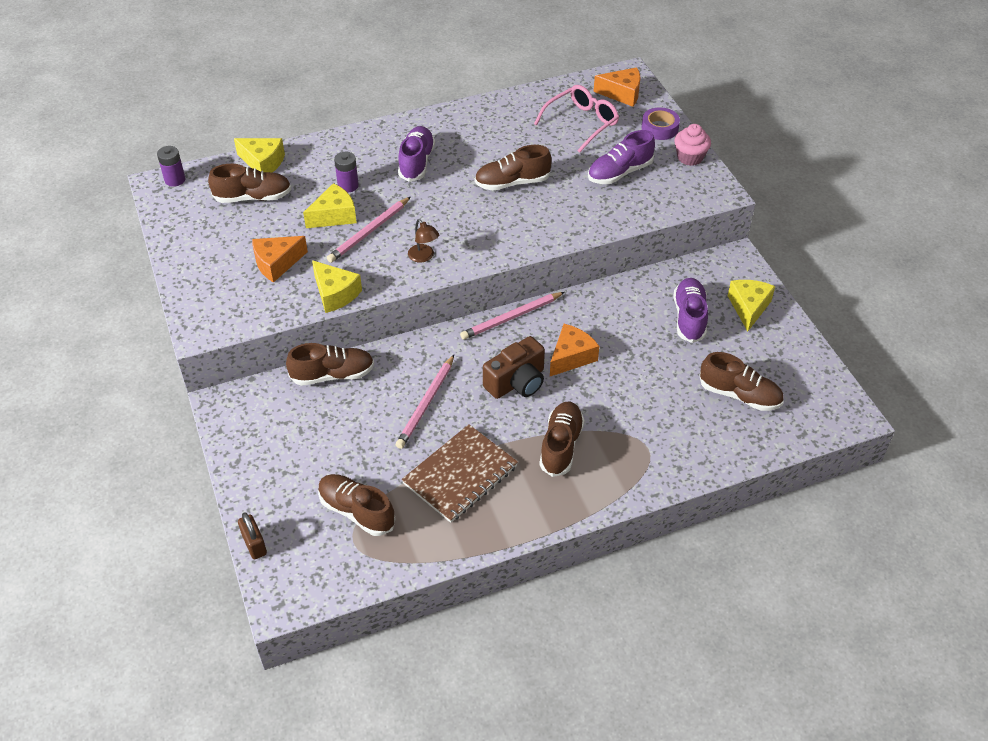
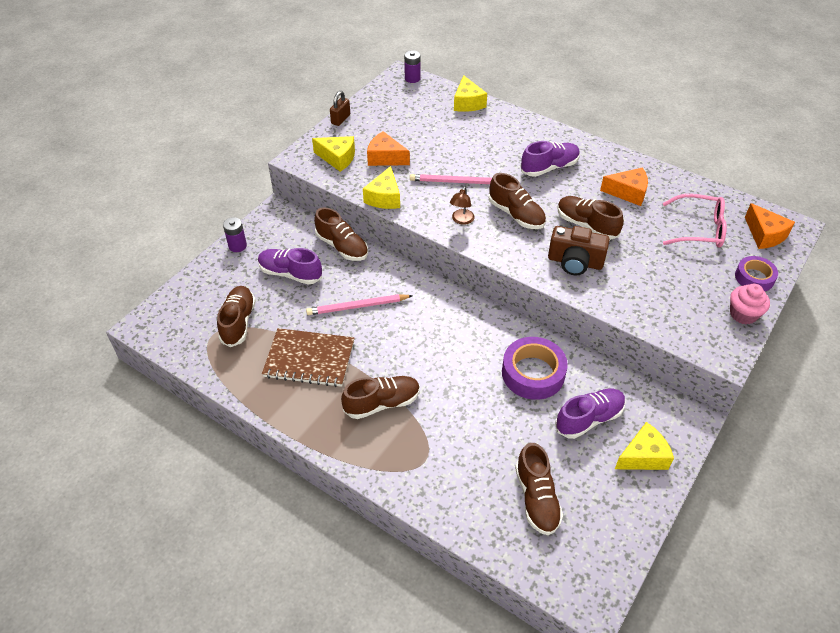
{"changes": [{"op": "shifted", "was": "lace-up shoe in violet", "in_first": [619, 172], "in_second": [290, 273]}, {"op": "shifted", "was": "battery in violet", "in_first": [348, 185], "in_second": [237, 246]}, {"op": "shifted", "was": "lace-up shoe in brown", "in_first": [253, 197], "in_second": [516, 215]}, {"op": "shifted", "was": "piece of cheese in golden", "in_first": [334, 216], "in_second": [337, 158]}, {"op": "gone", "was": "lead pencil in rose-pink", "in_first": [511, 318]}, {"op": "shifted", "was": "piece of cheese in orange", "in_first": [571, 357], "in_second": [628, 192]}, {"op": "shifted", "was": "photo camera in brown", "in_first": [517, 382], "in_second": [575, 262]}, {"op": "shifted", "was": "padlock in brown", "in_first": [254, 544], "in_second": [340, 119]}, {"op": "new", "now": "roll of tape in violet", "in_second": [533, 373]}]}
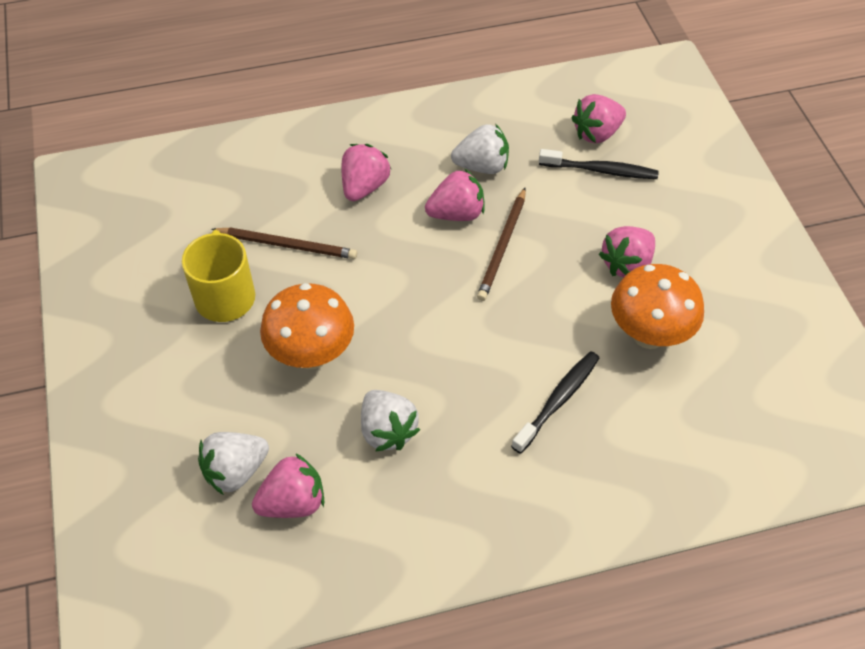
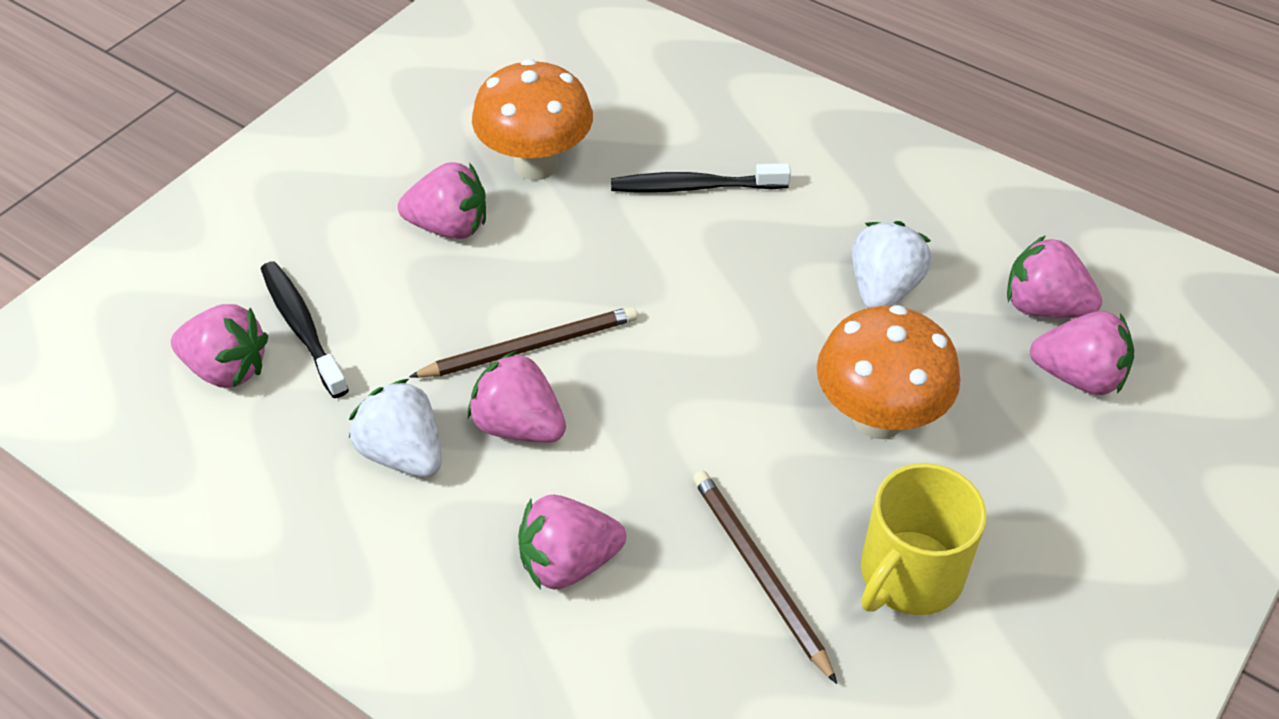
{"changes": [{"op": "repainted", "was": "toy strawberry in white", "now": "toy strawberry in rose-pink", "in_first": [235, 471], "in_second": [1078, 376]}]}
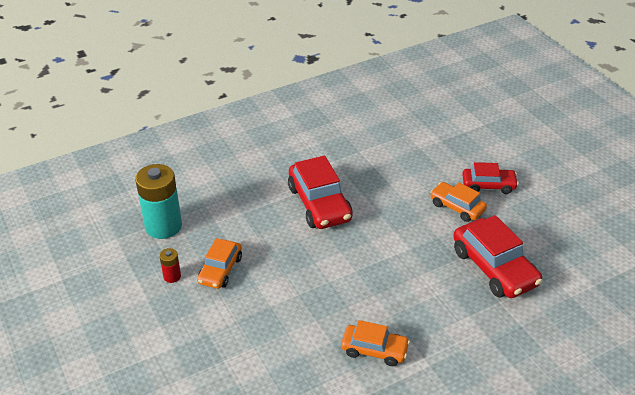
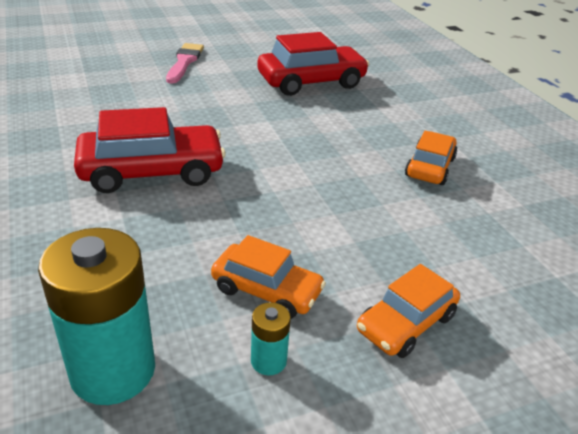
{"changes": [{"op": "swapped", "was": "automobile in red", "now": "paint brush in rose-pink", "in_first": [488, 185], "in_second": [184, 62]}, {"op": "shifted", "was": "automobile in orange", "in_first": [457, 207], "in_second": [406, 323]}, {"op": "repainted", "was": "battery in red", "now": "battery in teal", "in_first": [172, 276], "in_second": [268, 361]}]}
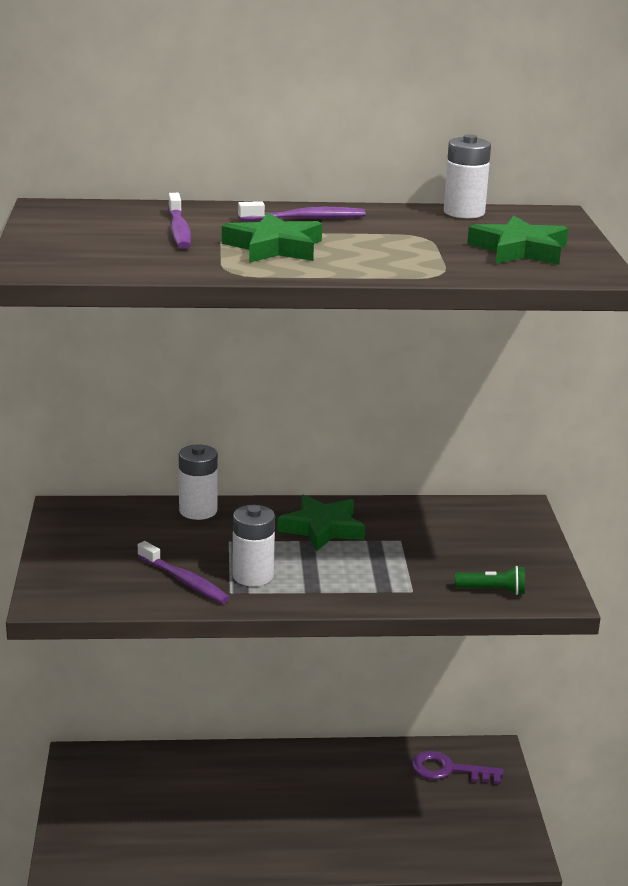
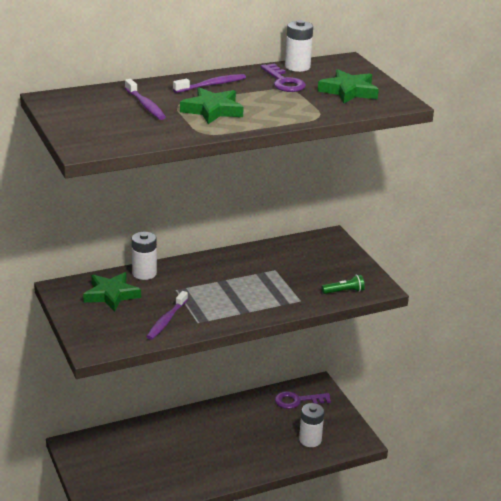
{"changes": [{"op": "shifted", "was": "star shape in green", "in_first": [322, 528], "in_second": [111, 295]}, {"op": "shifted", "was": "battery in white", "in_first": [253, 576], "in_second": [310, 440]}, {"op": "rotated", "was": "dental brush in violet", "in_first": [185, 581], "in_second": [166, 320], "clockwise": 90}, {"op": "new", "now": "door key in violet", "in_second": [284, 82]}]}
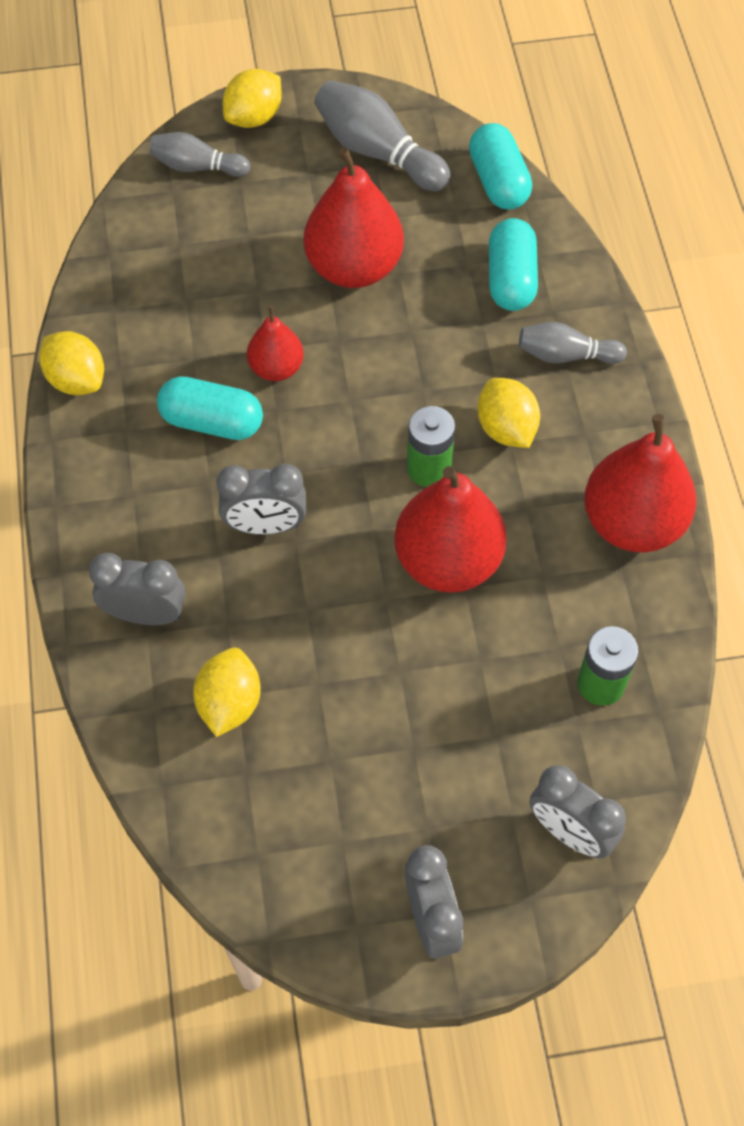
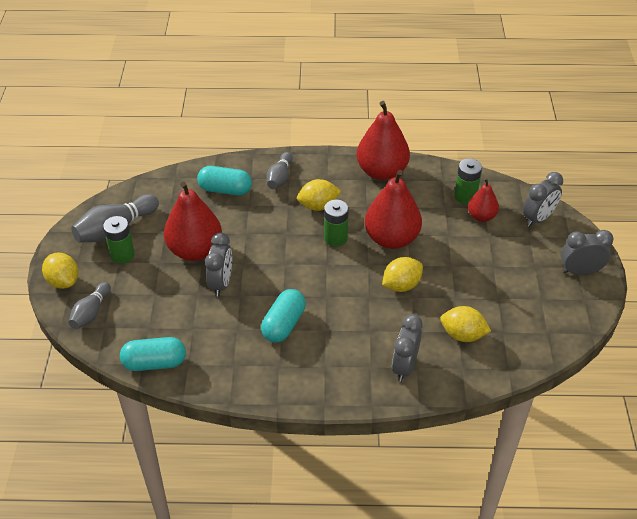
{"changes": [{"op": "shifted", "was": "capsule in teal", "in_first": [498, 182], "in_second": [154, 363]}, {"op": "shifted", "was": "pear in red", "in_first": [276, 368], "in_second": [481, 216]}, {"op": "shifted", "was": "lemon in golden", "in_first": [76, 380], "in_second": [401, 285]}, {"op": "shifted", "was": "bedside clock in gray", "in_first": [265, 525], "in_second": [221, 283]}, {"op": "new", "now": "battery in green", "in_second": [122, 255]}]}
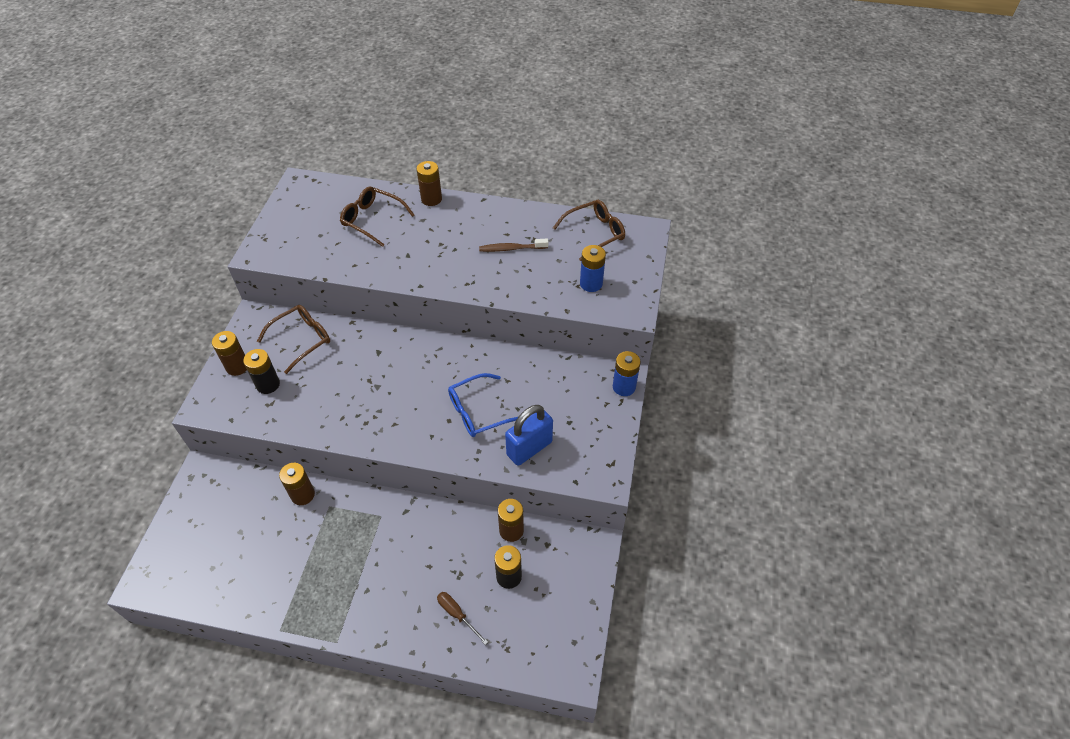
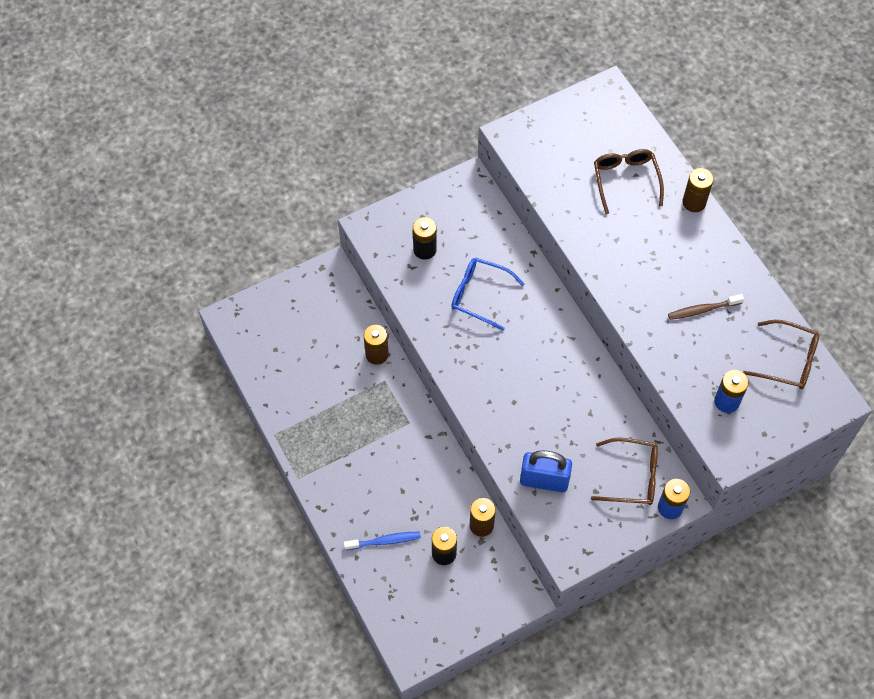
{"changes": [{"op": "rotated", "was": "dental brush in brown", "in_first": [511, 248], "in_second": [702, 310], "clockwise": -60}, {"op": "shifted", "was": "eyeglasses in brown", "in_first": [301, 340], "in_second": [631, 476]}, {"op": "gone", "was": "battery in brown", "in_first": [237, 366]}, {"op": "shifted", "was": "eyeglasses in blue", "in_first": [479, 411], "in_second": [480, 295]}, {"op": "swapped", "was": "flat screwdriver in brown", "now": "dental brush in blue", "in_first": [457, 614], "in_second": [384, 541]}]}
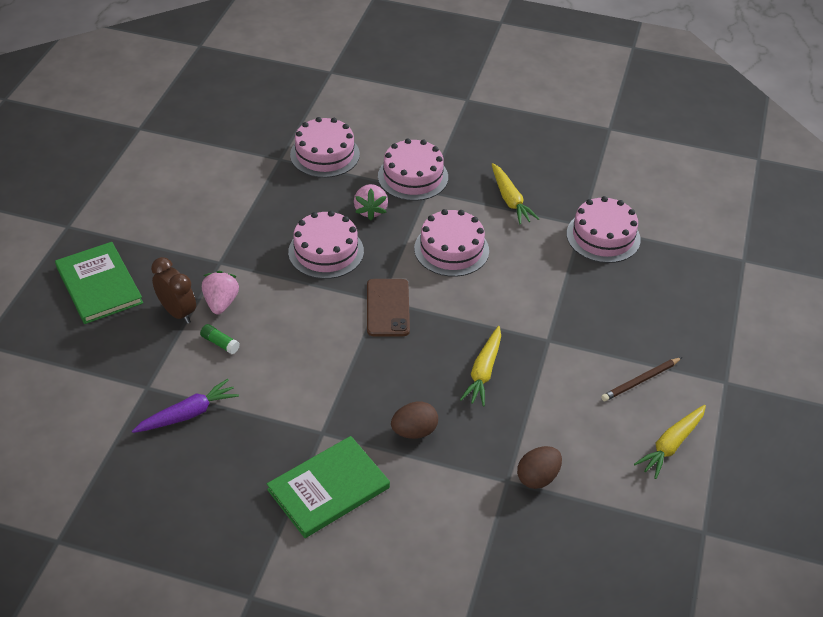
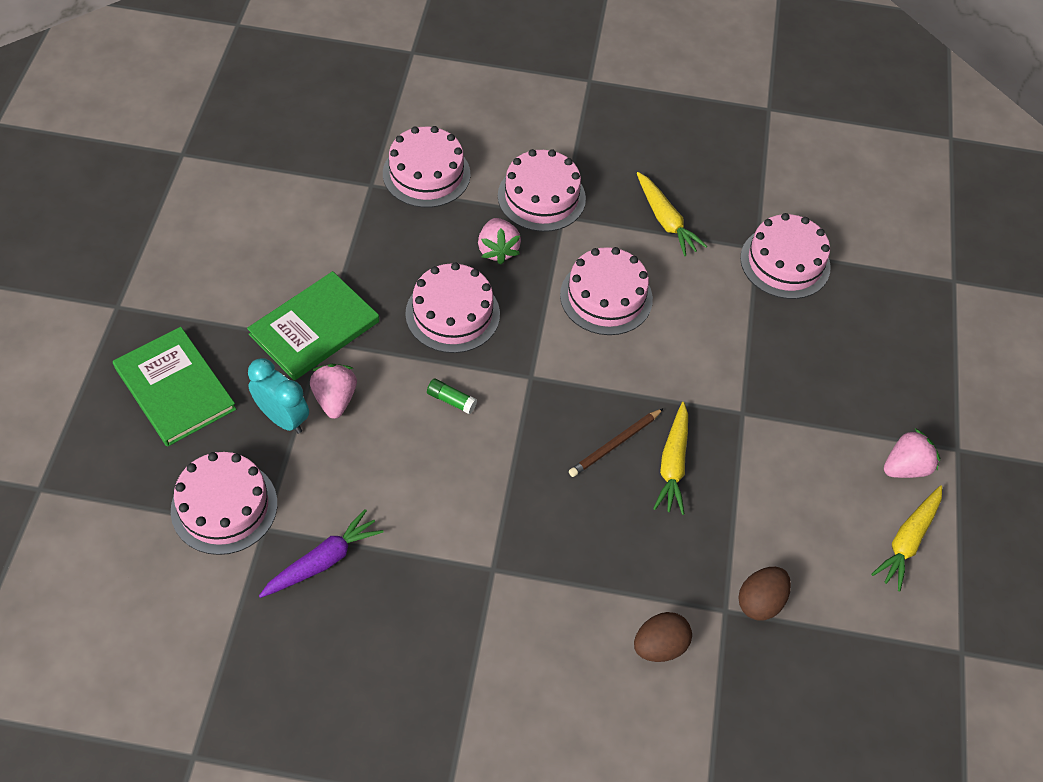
{"changes": [{"op": "repainted", "was": "bedside clock in brown", "now": "bedside clock in teal", "in_first": [177, 312], "in_second": [282, 418]}, {"op": "gone", "was": "phone in brown", "in_first": [388, 308]}, {"op": "shifted", "was": "stick of glue in green", "in_first": [220, 343], "in_second": [451, 400]}, {"op": "shifted", "was": "lead pencil in brown", "in_first": [640, 381], "in_second": [615, 444]}, {"op": "shifted", "was": "egg shape in brown", "in_first": [414, 431], "in_second": [659, 646]}, {"op": "shifted", "was": "hardcover in green", "in_first": [328, 489], "in_second": [314, 328]}, {"op": "new", "now": "toy strawberry in rose-pink", "in_second": [905, 467]}, {"op": "new", "now": "cake in rose-pink", "in_second": [224, 506]}]}
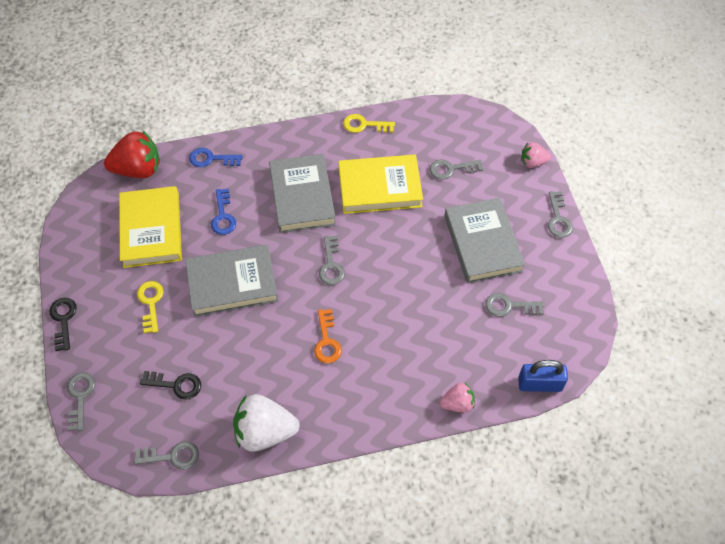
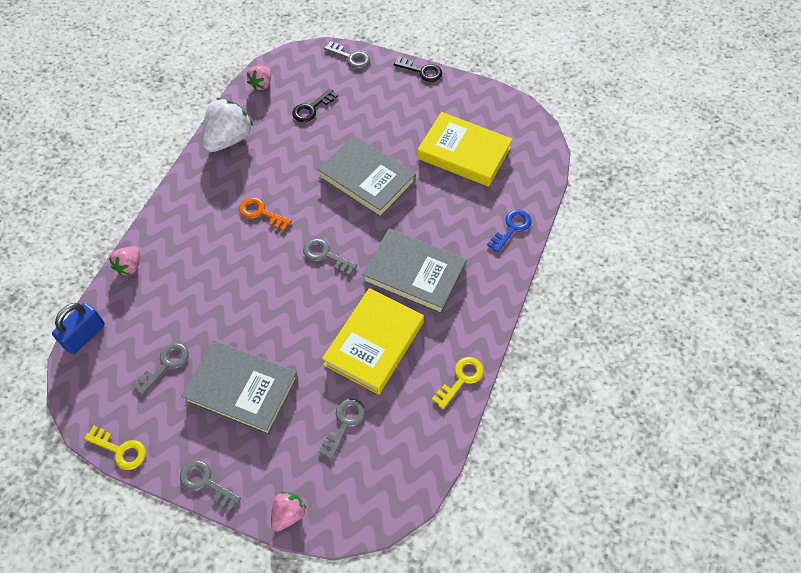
{"changes": [{"op": "gone", "was": "toy strawberry in red", "in_first": [138, 169]}, {"op": "gone", "was": "door key in blue", "in_first": [223, 216]}, {"op": "rotated", "was": "hardcover in gray", "in_first": [232, 283], "in_second": [367, 180], "clockwise": -75}, {"op": "shifted", "was": "door key in golden", "in_first": [151, 303], "in_second": [120, 450]}, {"op": "swapped", "was": "door key in gray", "now": "toy strawberry in rose-pink", "in_first": [172, 456], "in_second": [261, 84]}]}
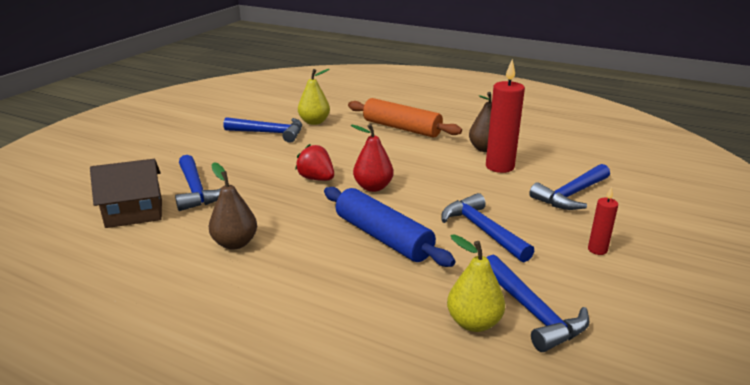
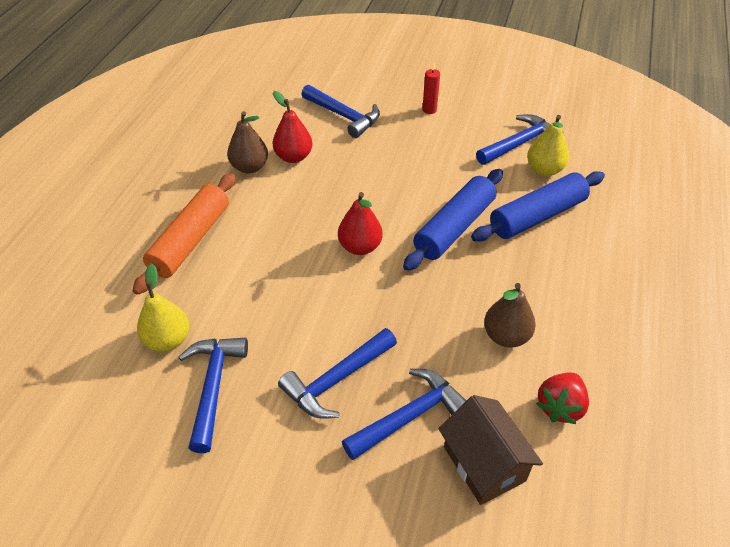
{"changes": [{"op": "swapped", "was": "pillar candle in red", "now": "pear in red", "in_first": [499, 167], "in_second": [293, 157]}, {"op": "shifted", "was": "toy strawberry in red", "in_first": [316, 179], "in_second": [560, 406]}, {"op": "shifted", "was": "hammer in blue", "in_first": [482, 230], "in_second": [336, 380]}, {"op": "new", "now": "rolling pin in blue", "in_second": [537, 216]}]}
